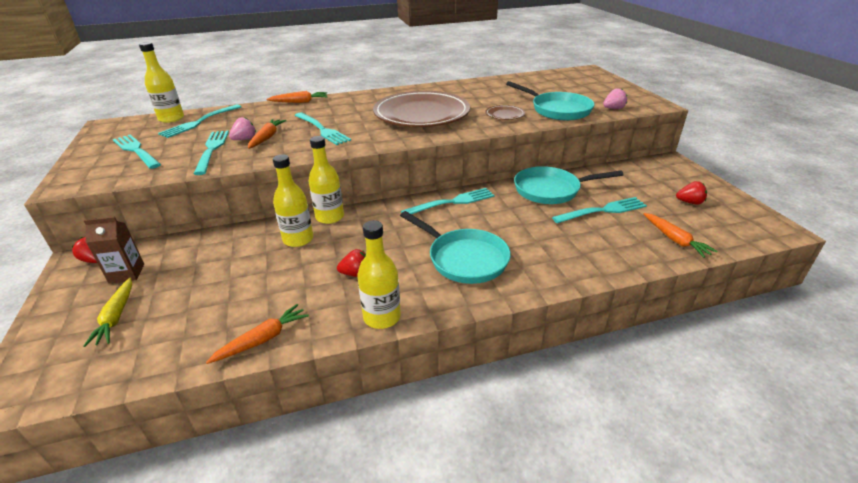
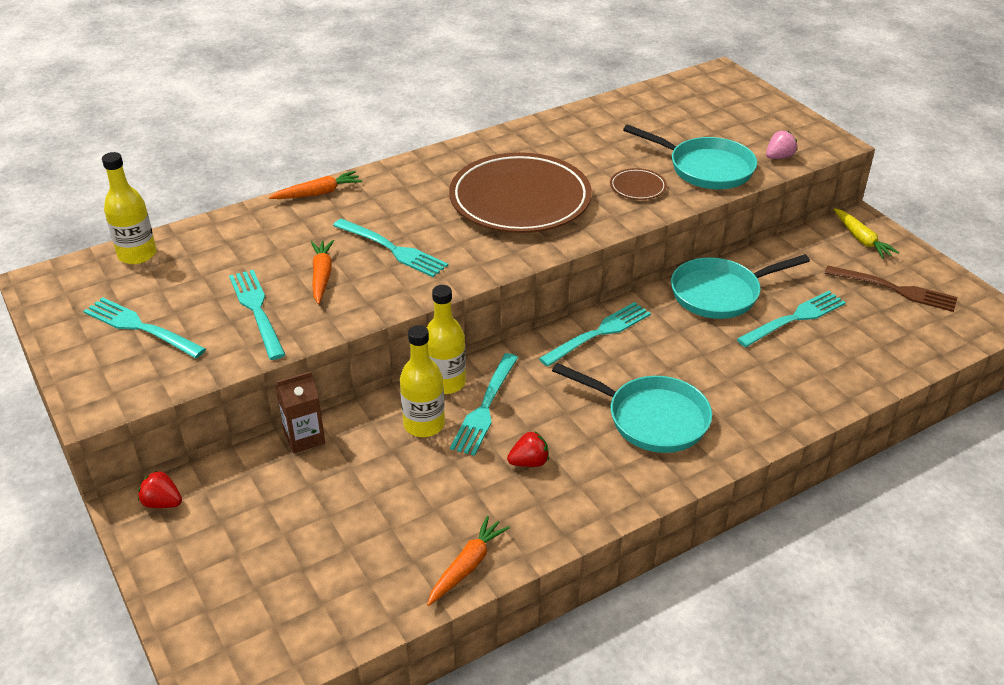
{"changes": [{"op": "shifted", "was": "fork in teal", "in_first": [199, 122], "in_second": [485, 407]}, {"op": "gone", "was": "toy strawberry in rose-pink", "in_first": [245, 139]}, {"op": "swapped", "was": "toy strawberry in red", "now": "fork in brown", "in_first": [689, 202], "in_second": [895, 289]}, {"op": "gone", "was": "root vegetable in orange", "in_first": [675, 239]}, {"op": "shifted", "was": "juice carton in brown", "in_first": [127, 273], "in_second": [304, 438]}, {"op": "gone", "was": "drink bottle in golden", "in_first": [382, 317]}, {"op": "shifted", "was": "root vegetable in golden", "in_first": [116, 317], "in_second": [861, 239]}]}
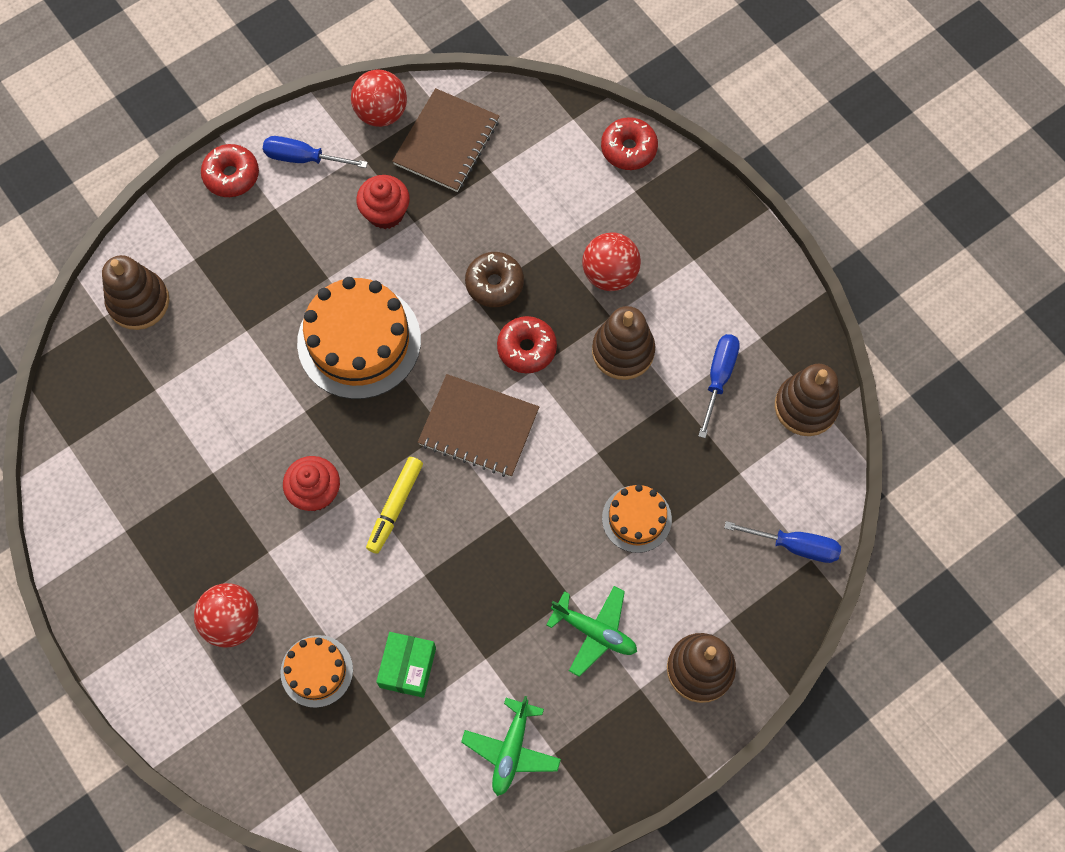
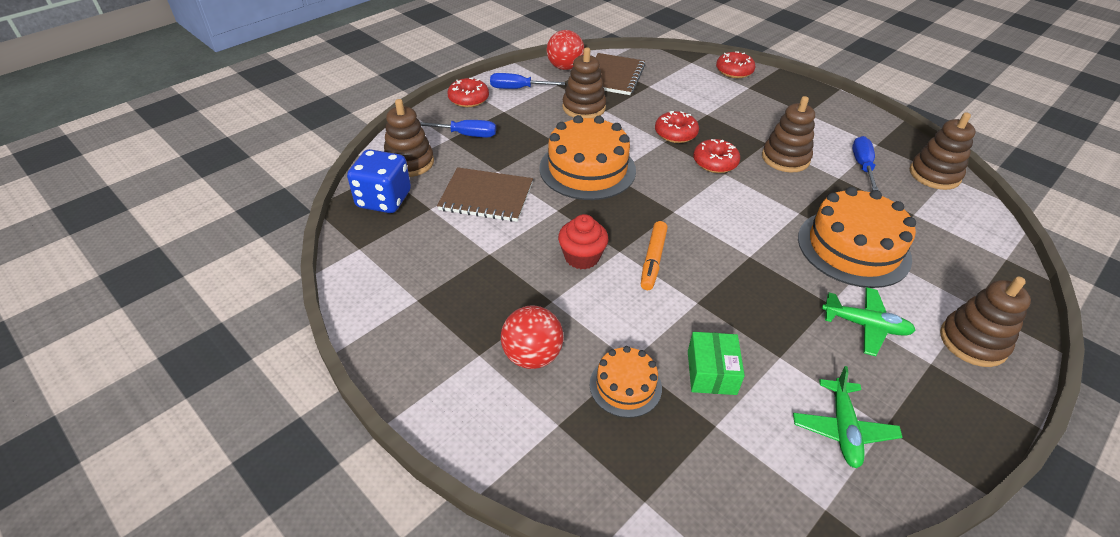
{"changes": [{"op": "swapped", "was": "muffin in red", "now": "ring stacker in brown", "in_first": [385, 213], "in_second": [584, 108]}, {"op": "gone", "was": "play ball in red", "in_first": [610, 274]}, {"op": "repainted", "was": "glazed donut in brown", "now": "glazed donut in red", "in_first": [494, 284], "in_second": [675, 134]}, {"op": "shifted", "was": "notepad in brown", "in_first": [479, 427], "in_second": [486, 197]}, {"op": "repainted", "was": "marker pen in golden", "now": "marker pen in orange", "in_first": [395, 507], "in_second": [653, 260]}, {"op": "scaled", "was": "cake in orange", "in_first": [636, 518], "in_second": [853, 248], "ratio": 1.85}, {"op": "shifted", "was": "flat screwdriver in blue", "in_first": [794, 546], "in_second": [466, 135]}, {"op": "new", "now": "die in blue", "in_second": [384, 200]}]}
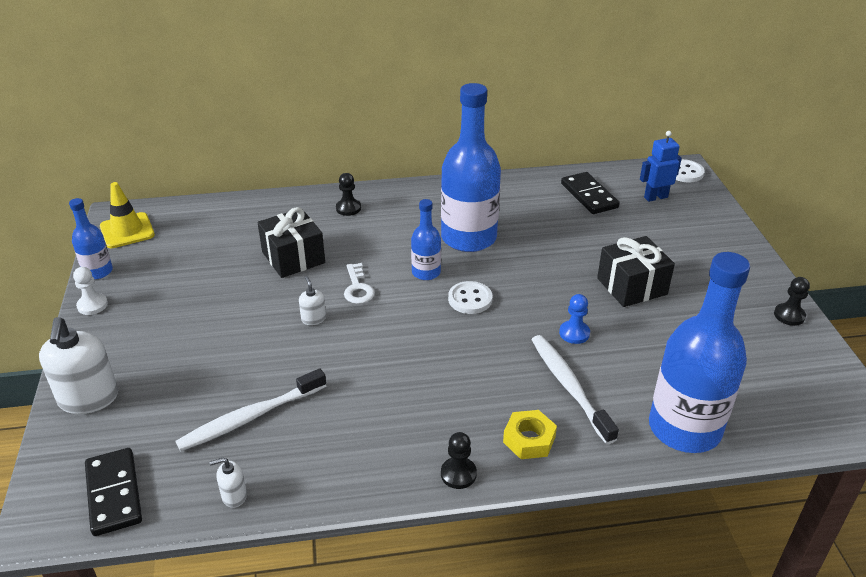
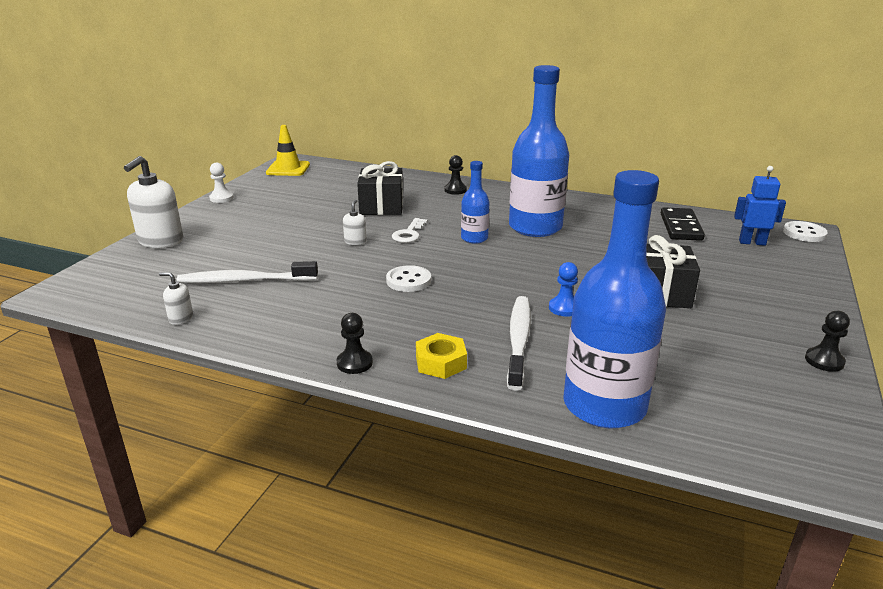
{"changes": [{"op": "gone", "was": "drink bottle in blue", "in_first": [98, 271]}, {"op": "shifted", "was": "button in white", "in_first": [470, 299], "in_second": [408, 280]}, {"op": "gone", "was": "domino tile in jet-black", "in_first": [114, 493]}]}
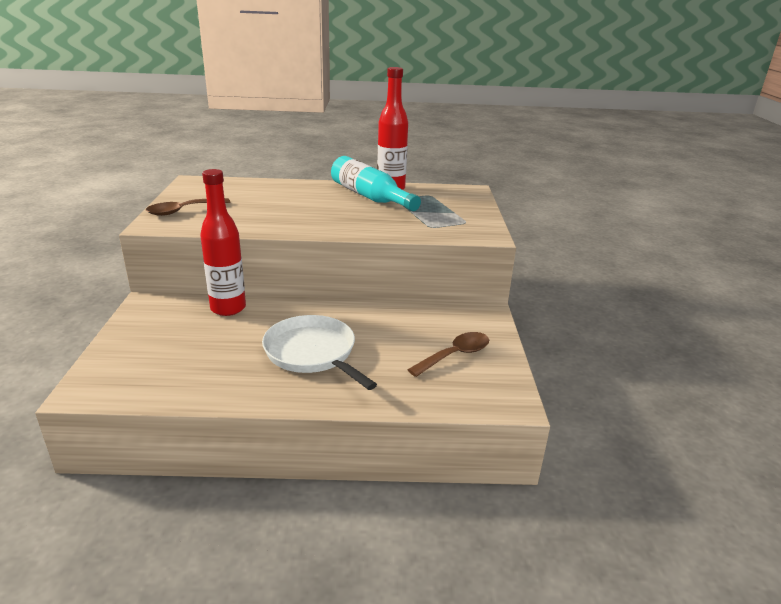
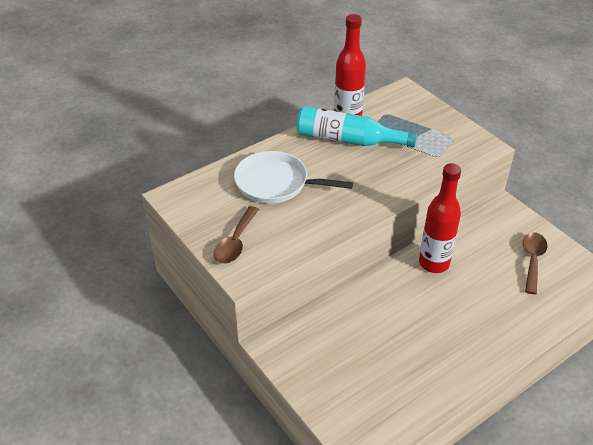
{"changes": [{"op": "shifted", "was": "drink bottle in red", "in_first": [228, 308], "in_second": [434, 263]}, {"op": "shifted", "was": "pan in white", "in_first": [312, 353], "in_second": [275, 183]}]}
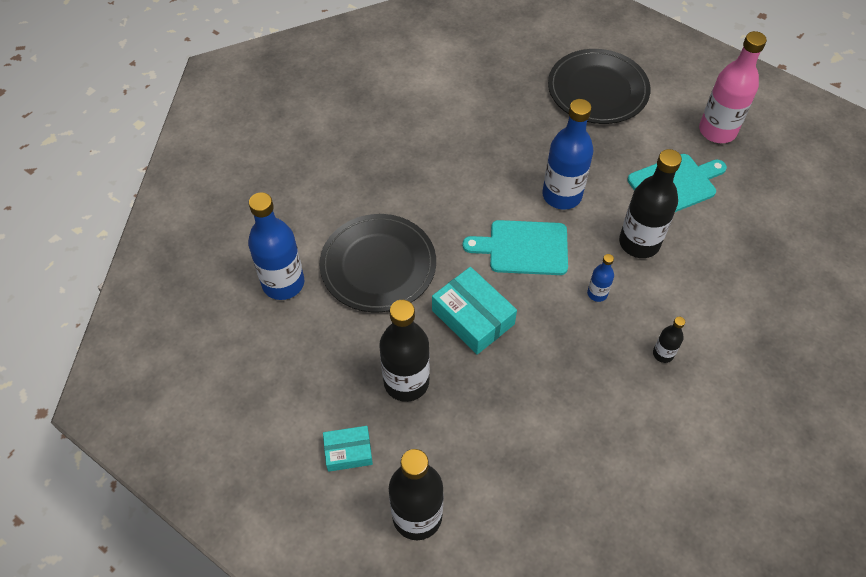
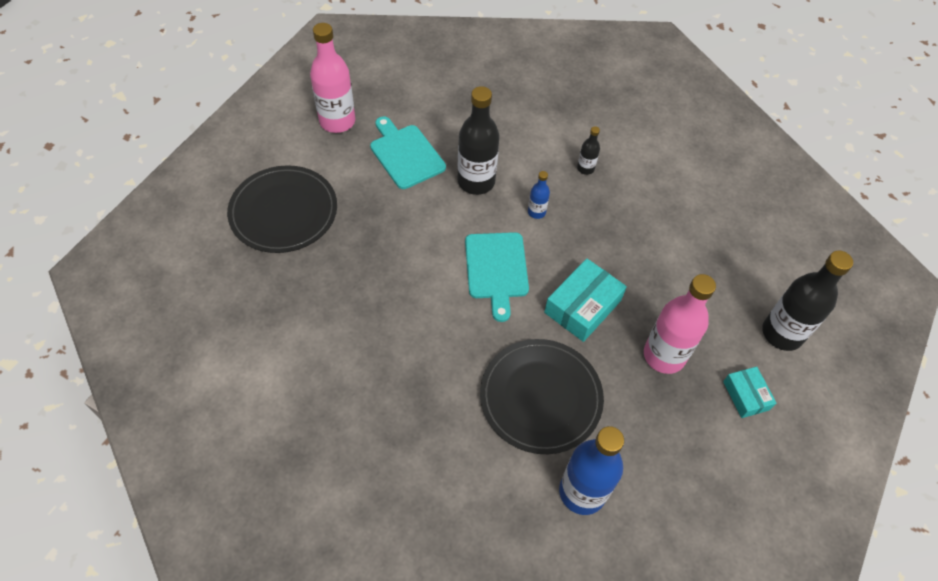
{"changes": [{"op": "gone", "was": "drink bottle in blue", "in_first": [562, 195]}, {"op": "repainted", "was": "drink bottle in jet-black", "now": "drink bottle in rose-pink", "in_first": [406, 382], "in_second": [664, 355]}]}
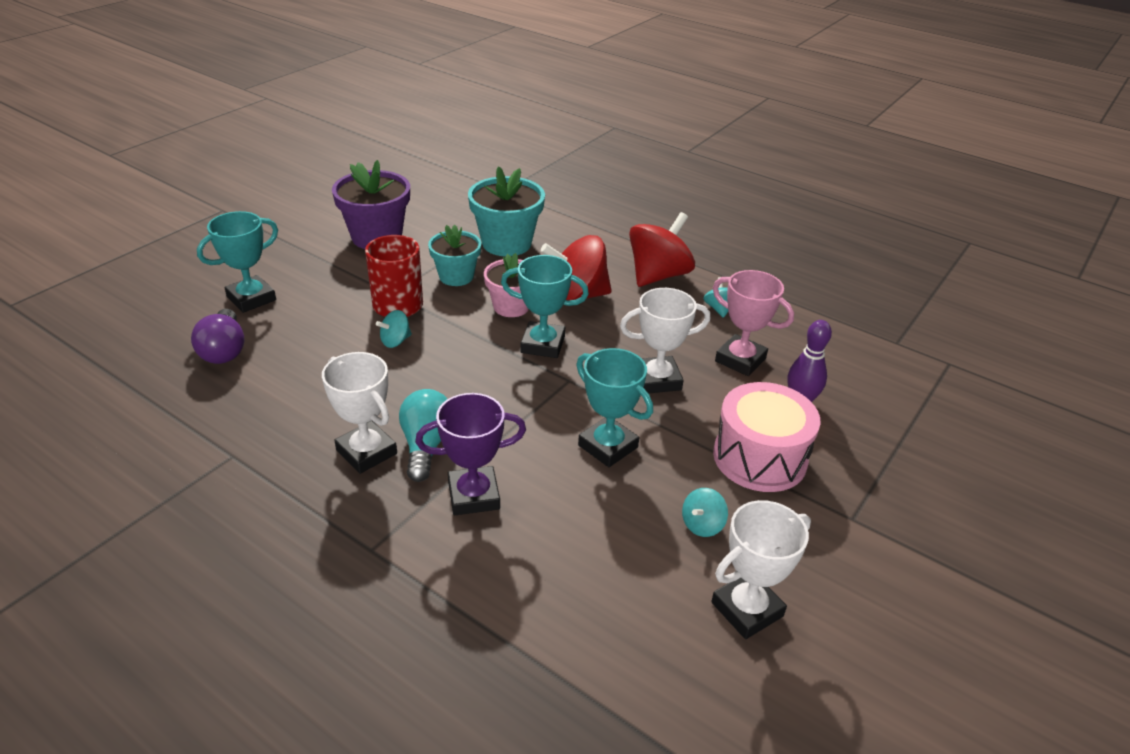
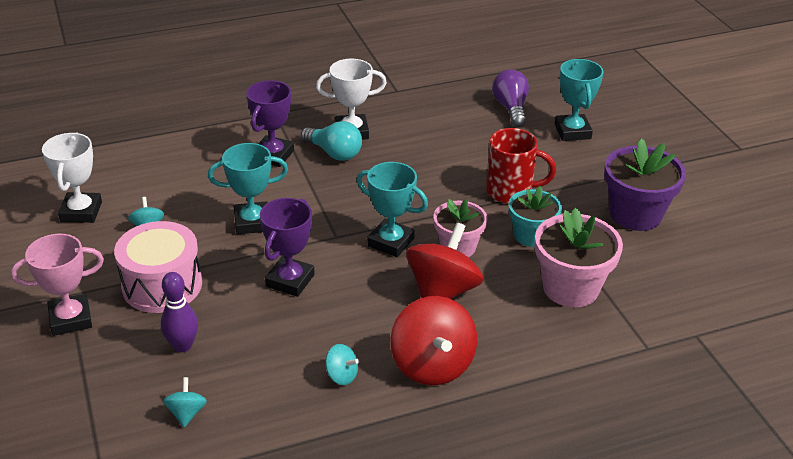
{"changes": [{"op": "repainted", "was": "potted plant in teal", "now": "potted plant in rose-pink", "in_first": [506, 243], "in_second": [570, 288]}, {"op": "rotated", "was": "prize cup in teal", "in_first": [543, 344], "in_second": [391, 242], "clockwise": 75}, {"op": "shifted", "was": "prize cup in rose-pink", "in_first": [740, 360], "in_second": [70, 319]}, {"op": "repainted", "was": "prize cup in white", "now": "prize cup in violet", "in_first": [657, 380], "in_second": [290, 280]}, {"op": "rotated", "was": "bulb in violet", "in_first": [224, 350], "in_second": [511, 108], "clockwise": 60}, {"op": "shifted", "was": "spinning top in teal", "in_first": [395, 341], "in_second": [186, 413]}]}
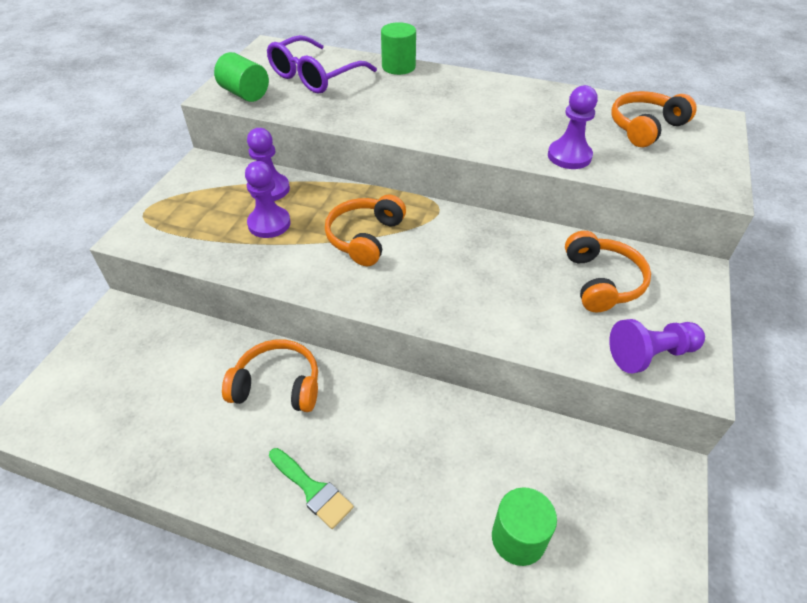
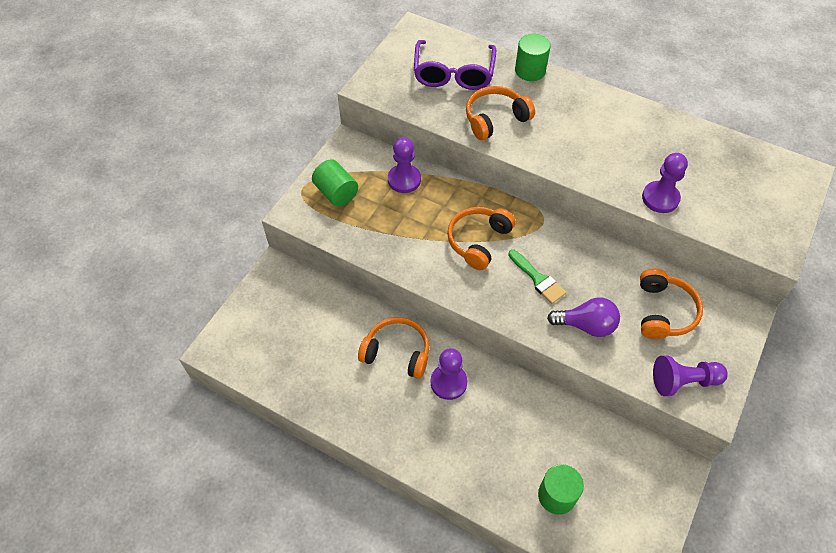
{"changes": [{"op": "rotated", "was": "eyeglasses in violet", "in_first": [314, 76], "in_second": [453, 74], "clockwise": -45}, {"op": "shifted", "was": "cylinder in green", "in_first": [245, 94], "in_second": [336, 193]}, {"op": "shifted", "was": "headphones in orange", "in_first": [645, 127], "in_second": [495, 119]}, {"op": "shifted", "was": "pawn in violet", "in_first": [269, 224], "in_second": [448, 382]}, {"op": "shifted", "was": "paint brush in green", "in_first": [312, 490], "in_second": [538, 279]}, {"op": "new", "now": "bulb in violet", "in_second": [586, 325]}]}
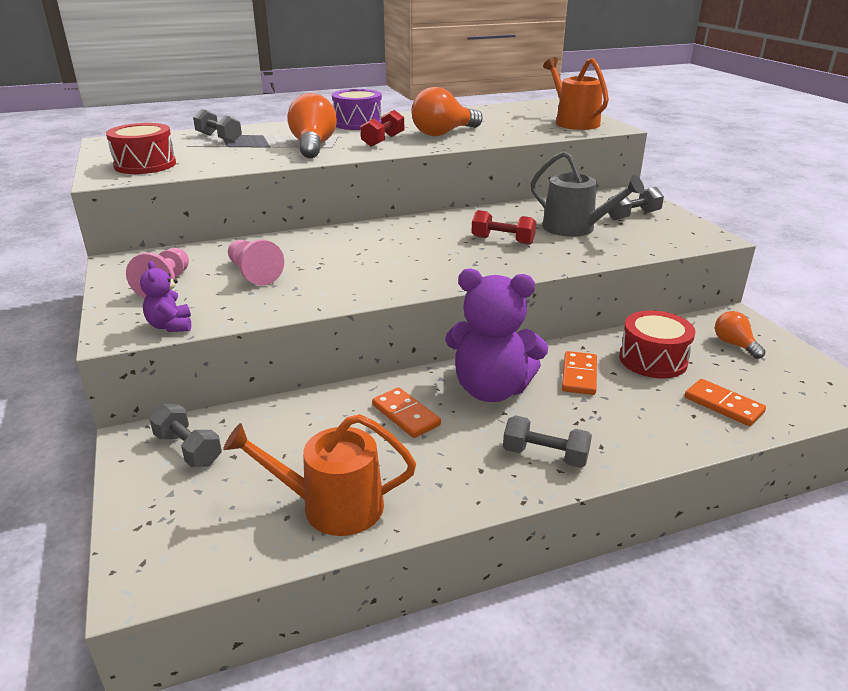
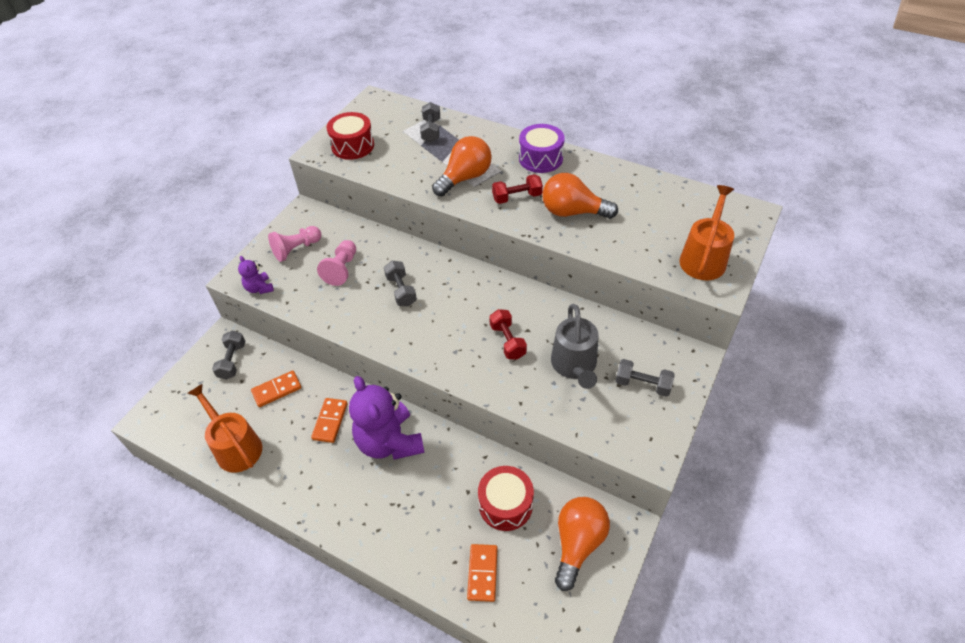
{"changes": [{"op": "rotated", "was": "teddy in violet", "in_first": [170, 326], "in_second": [259, 288], "clockwise": -60}, {"op": "scaled", "was": "bulb in orange", "in_first": [734, 345], "in_second": [578, 543], "ratio": 1.75}, {"op": "shifted", "was": "domino tile in orange", "in_first": [579, 375], "in_second": [277, 390]}, {"op": "shifted", "was": "hand weight in gray", "in_first": [545, 456], "in_second": [401, 290]}]}
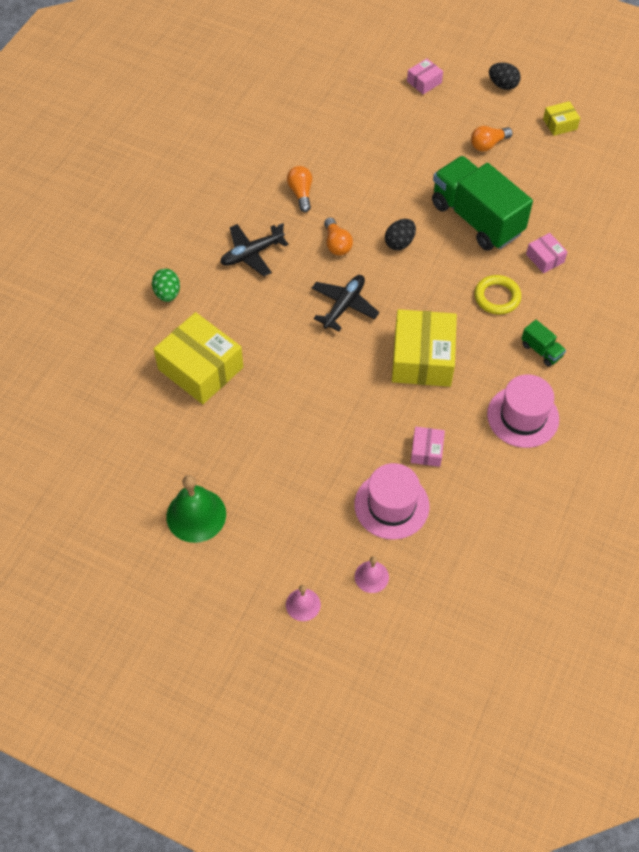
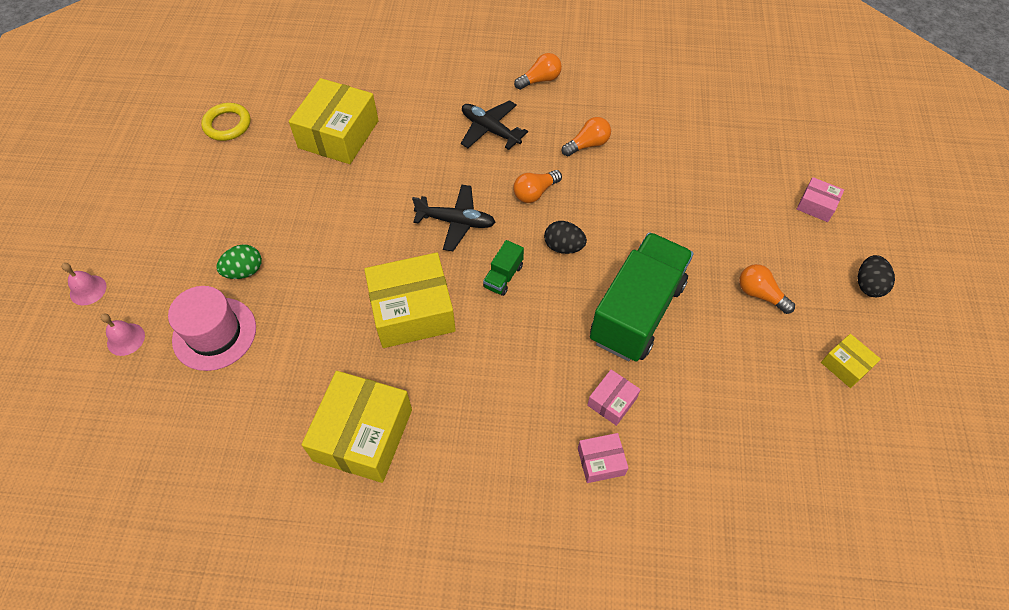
{"changes": [{"op": "shifted", "was": "egg shape in green", "in_first": [167, 293], "in_second": [244, 271]}, {"op": "shifted", "was": "torus in golden", "in_first": [497, 297], "in_second": [227, 125]}, {"op": "shifted", "was": "toy truck in green", "in_first": [541, 350], "in_second": [503, 276]}, {"op": "swapped", "was": "hat in rose-pink", "now": "parcel in golden", "in_first": [523, 416], "in_second": [363, 435]}, {"op": "shifted", "was": "parcel in rose-pink", "in_first": [426, 451], "in_second": [601, 461]}, {"op": "gone", "was": "hand bell in green", "in_first": [196, 515]}, {"op": "new", "now": "bulb in orange", "in_second": [540, 80]}]}
